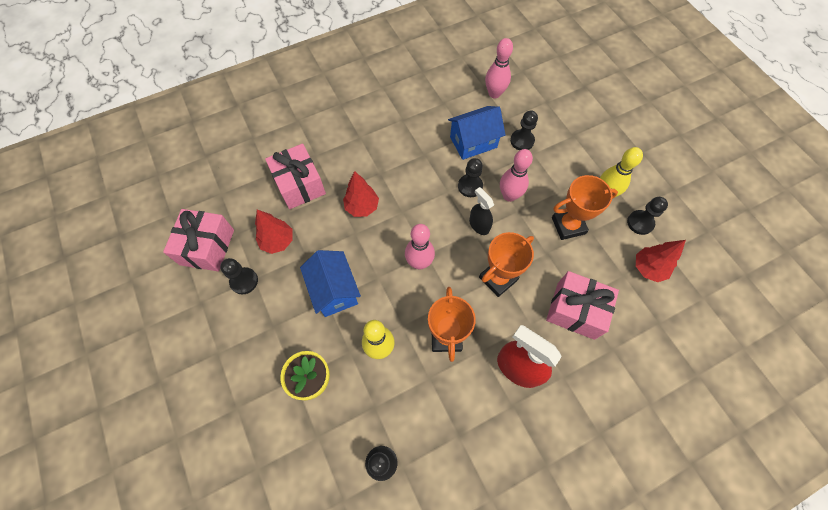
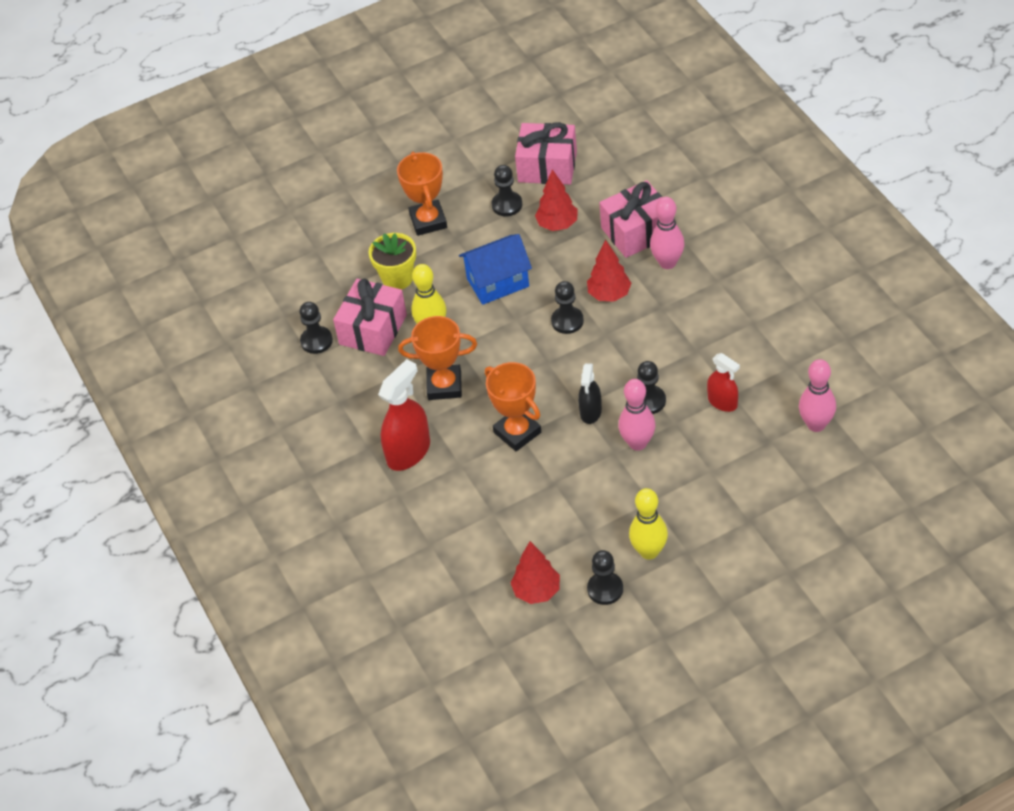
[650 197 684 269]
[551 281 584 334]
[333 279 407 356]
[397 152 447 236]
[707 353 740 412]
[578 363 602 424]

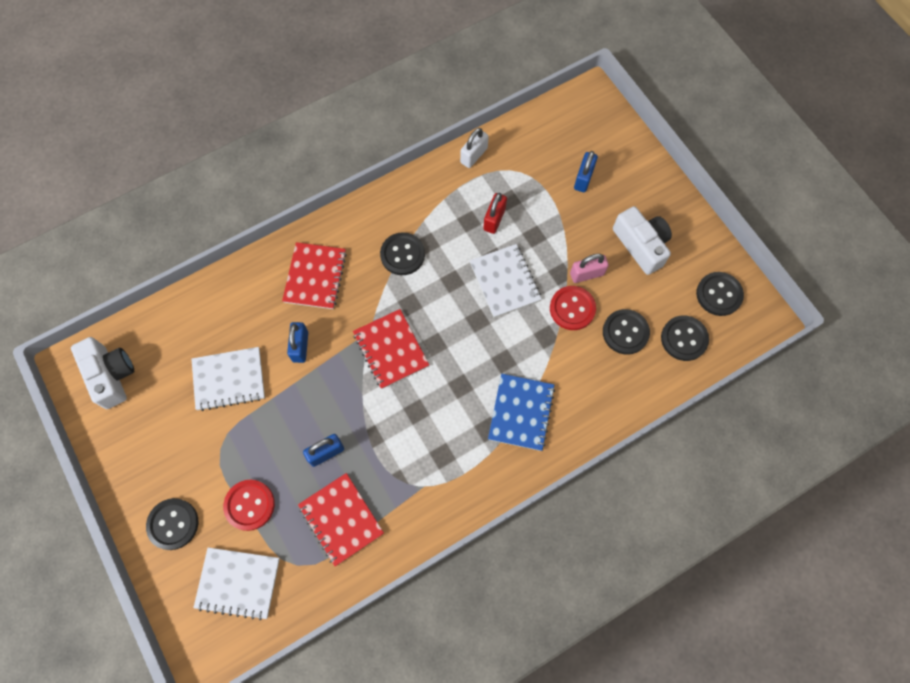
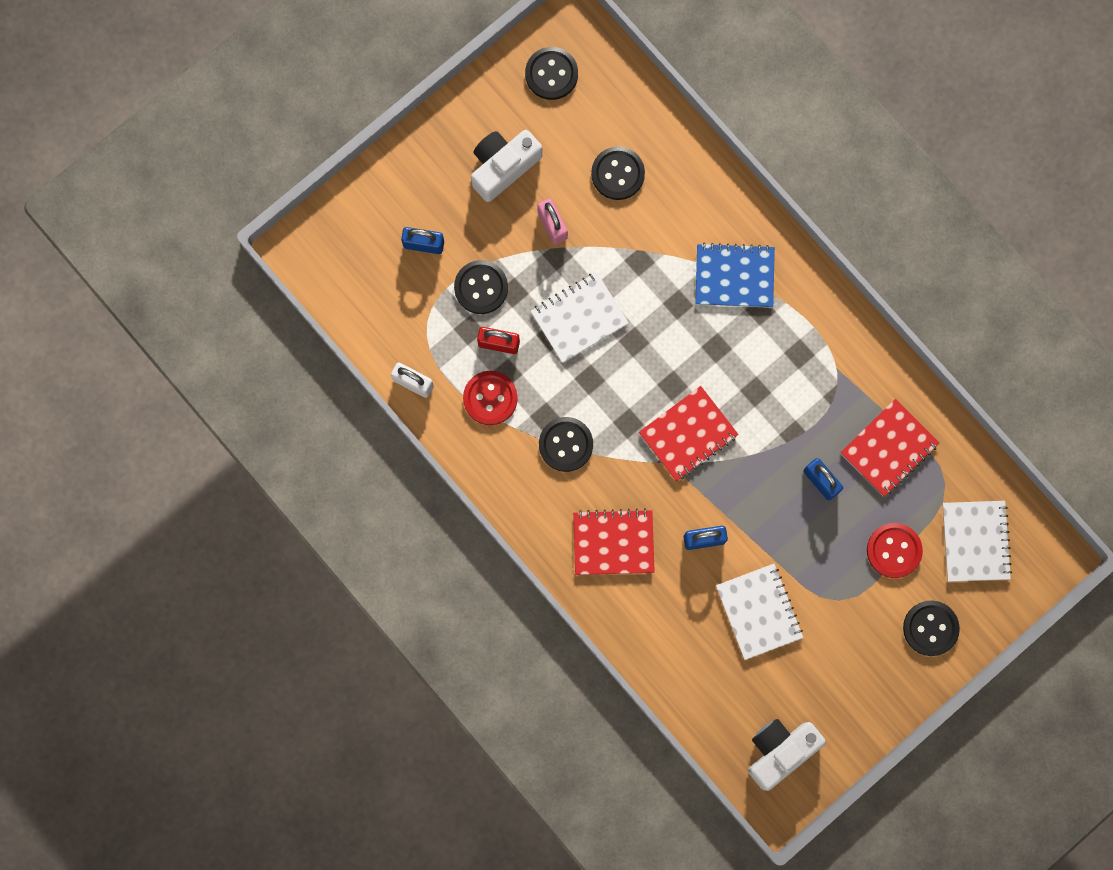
[463 371 518 425]
[454 260 508 314]

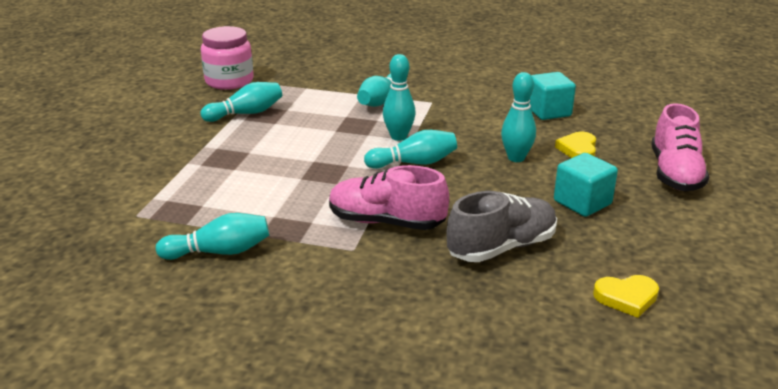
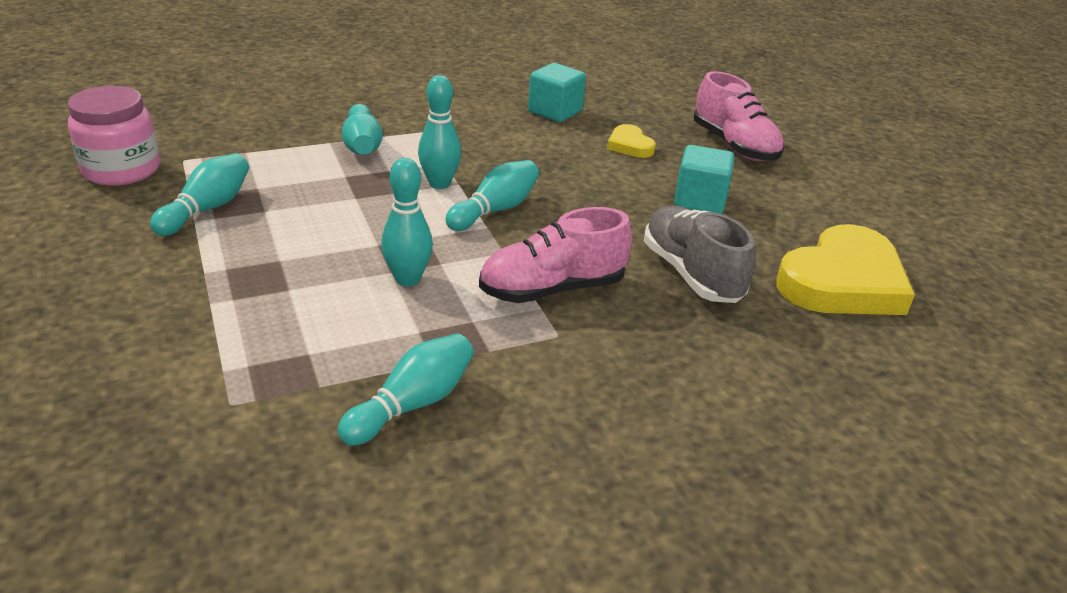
[381 158 433 286]
[644 206 755 303]
[776 224 915 315]

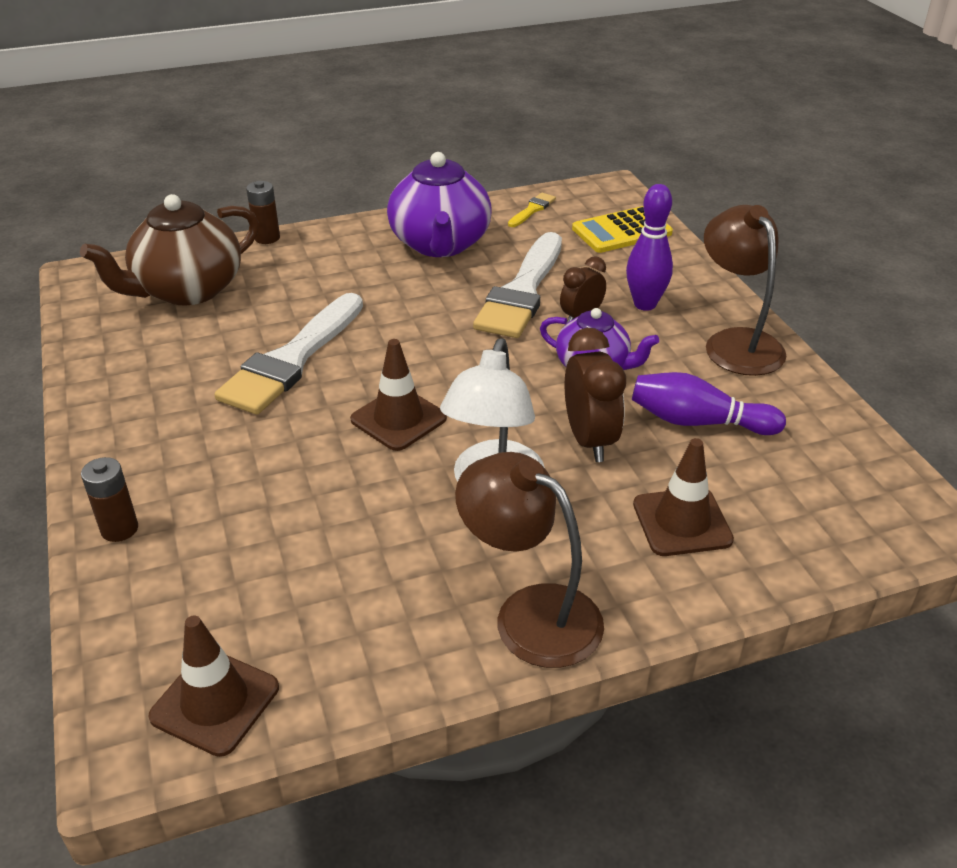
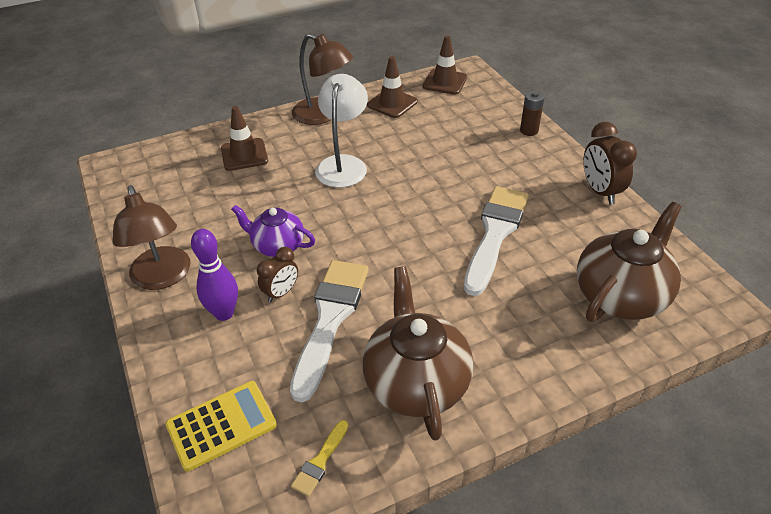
[246 181 280 244] (first image)
[632 372 786 435] (first image)
[367 56 418 118]
[583 122 637 205]
[362 266 473 440]

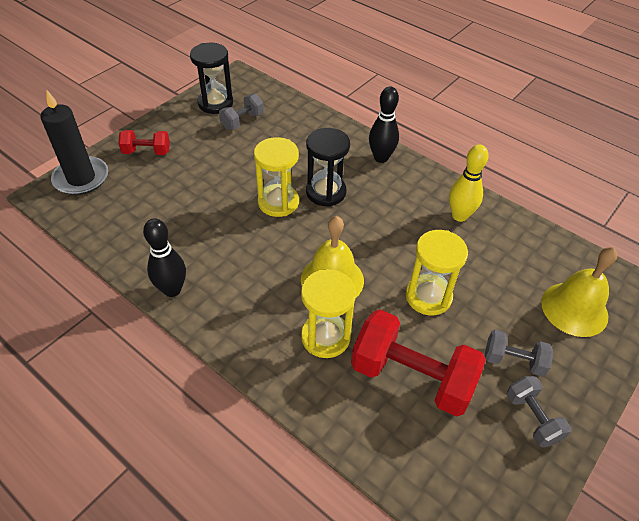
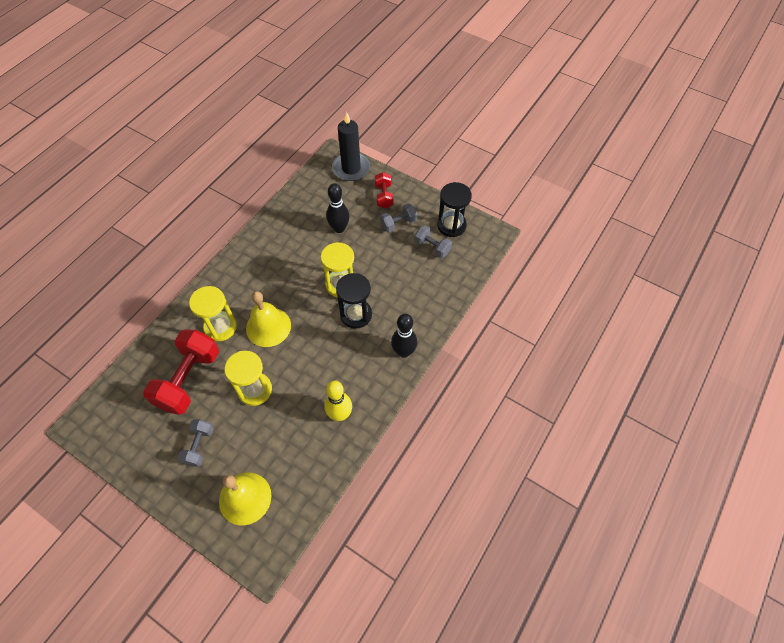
[326 183 349 233]
[380 203 417 233]

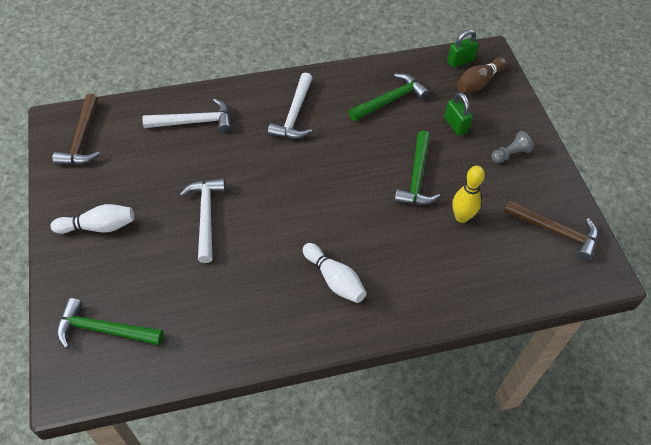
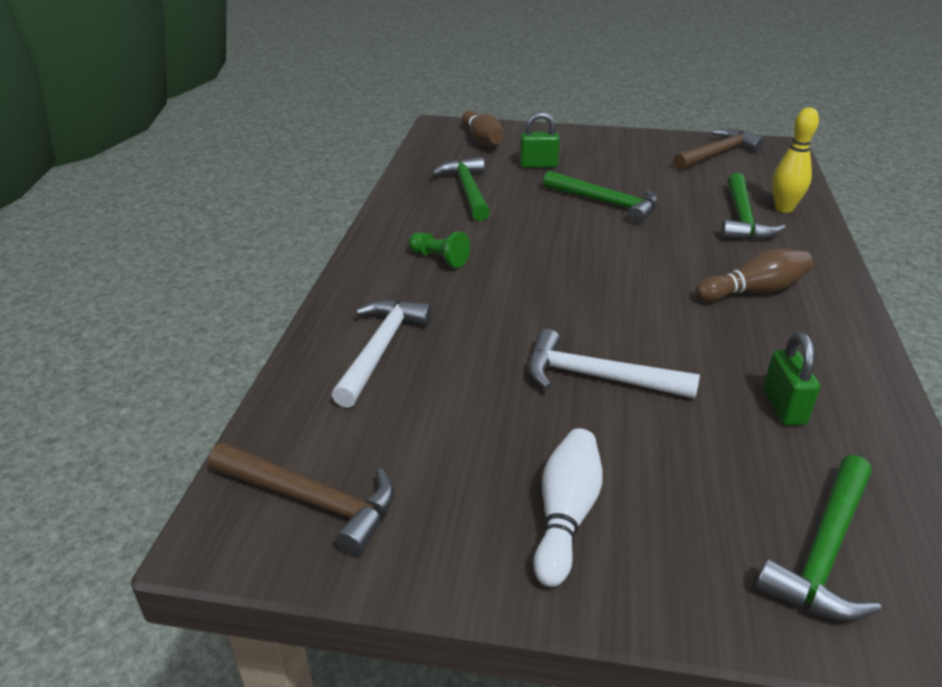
[491 131 533 163] (first image)
[721 173 785 240]
[763 332 820 425]
[772 108 819 213]
[408 231 470 268]
[695 249 813 302]

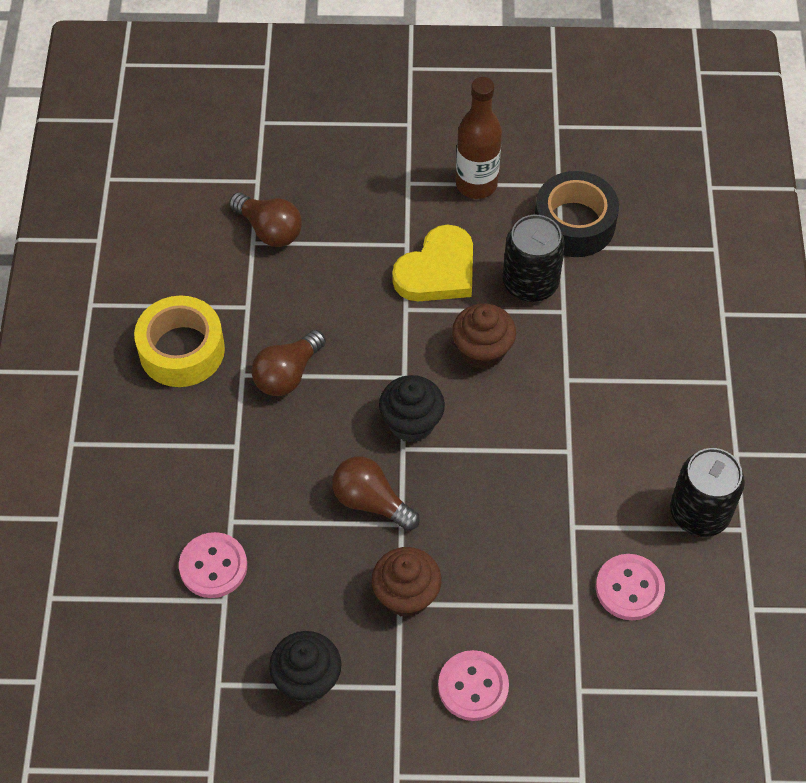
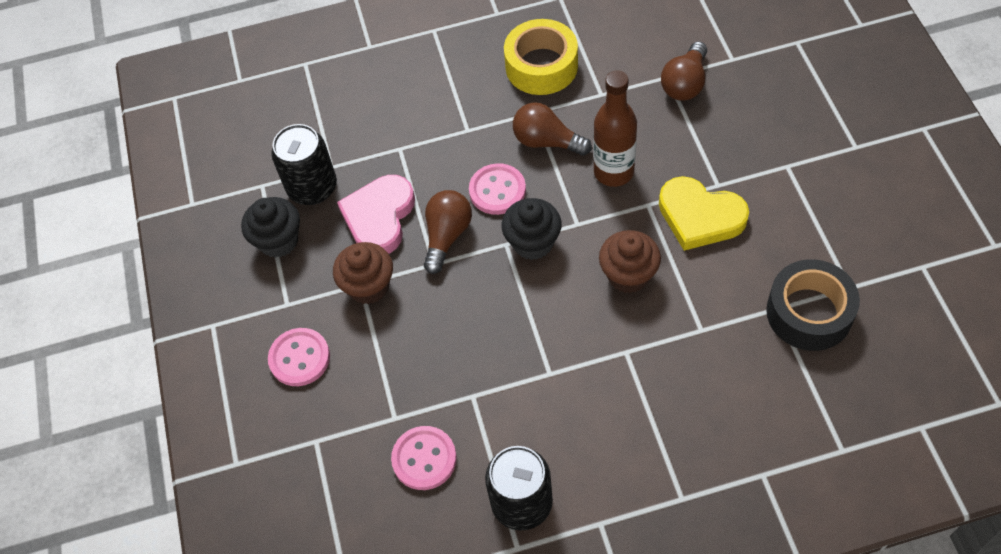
[337 175 415 254]
[469 163 526 215]
[593 70 637 187]
[271 124 337 205]

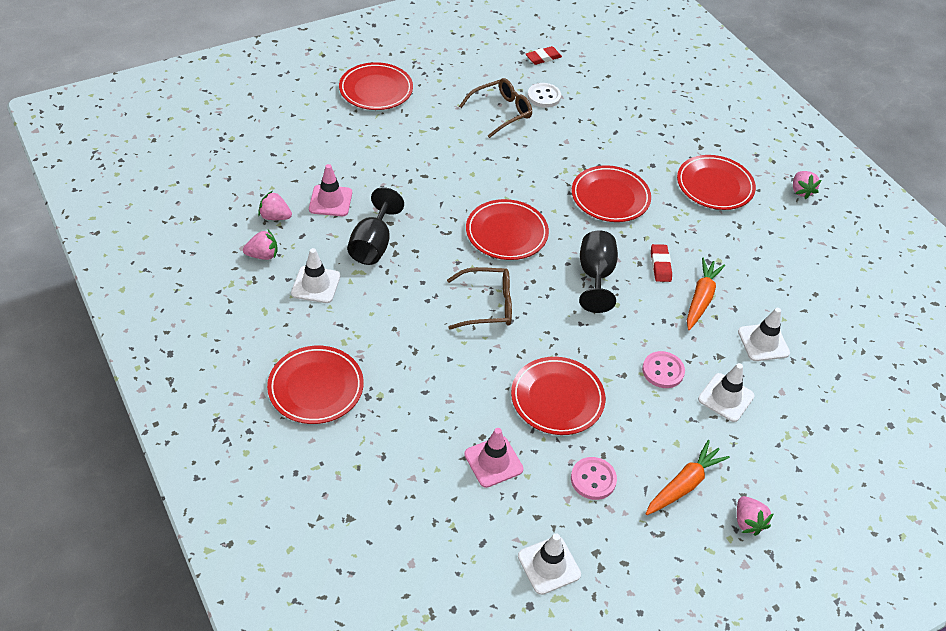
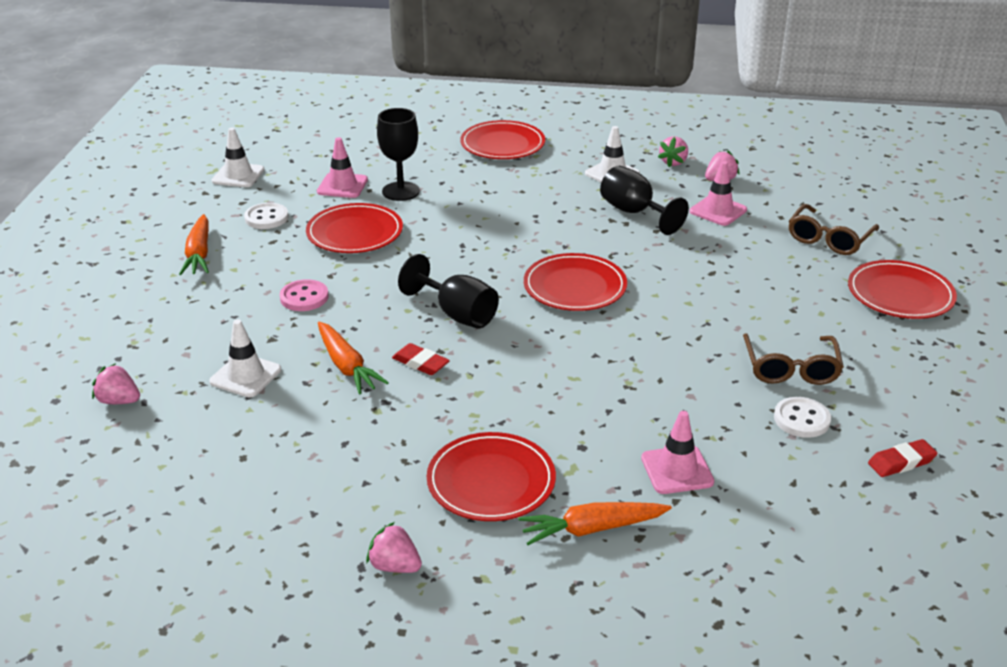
[572 165 651 222] (first image)
[698 363 755 422] (first image)
[377 108 420 201]
[518 502 672 545]
[641 411 714 494]
[789 204 879 255]
[92 364 140 404]
[244 203 289 229]
[868 439 937 477]

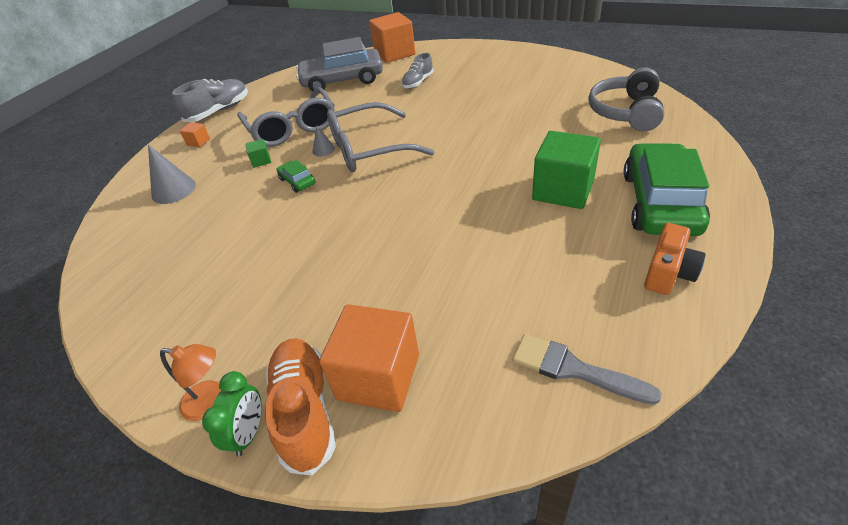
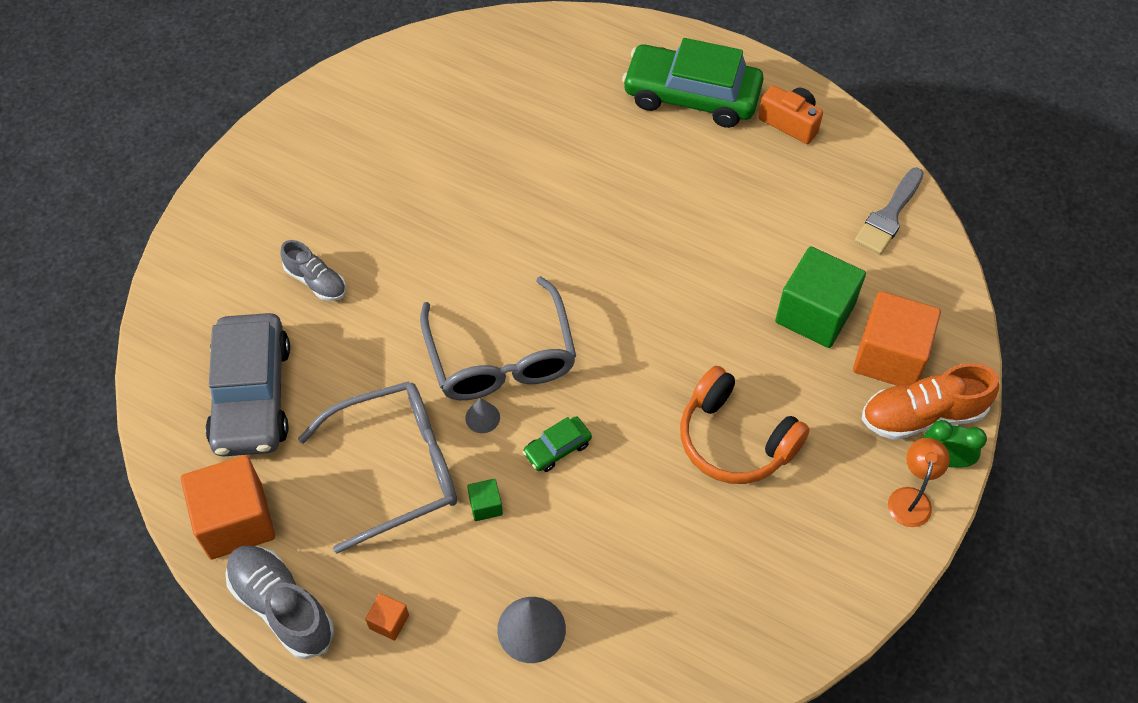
[588 67 664 131] (first image)
[680 366 810 484]
[181 455 275 560]
[775 246 866 348]

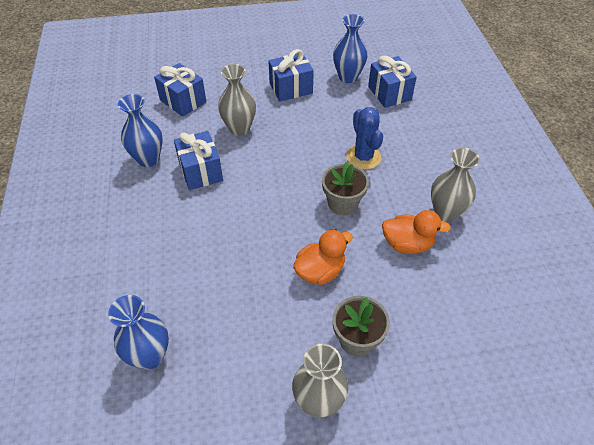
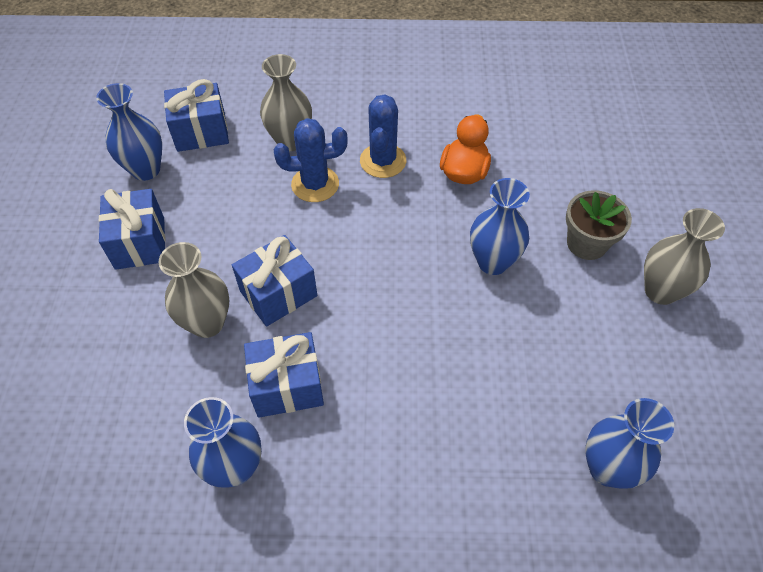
[322 161 369 215] (first image)
[360 94 406 178]
[232 235 317 327]
[260 54 312 151]
[470 178 530 275]

